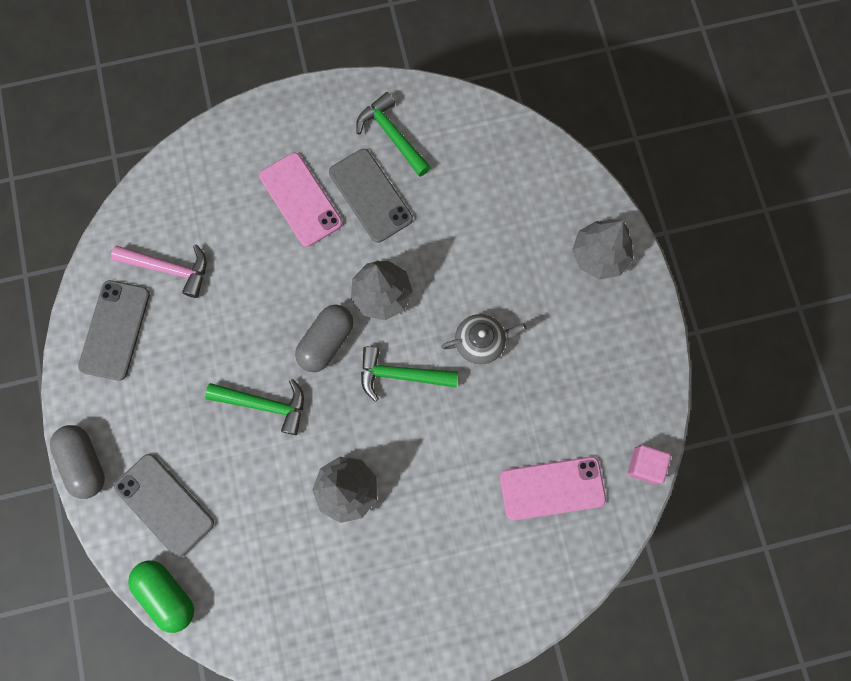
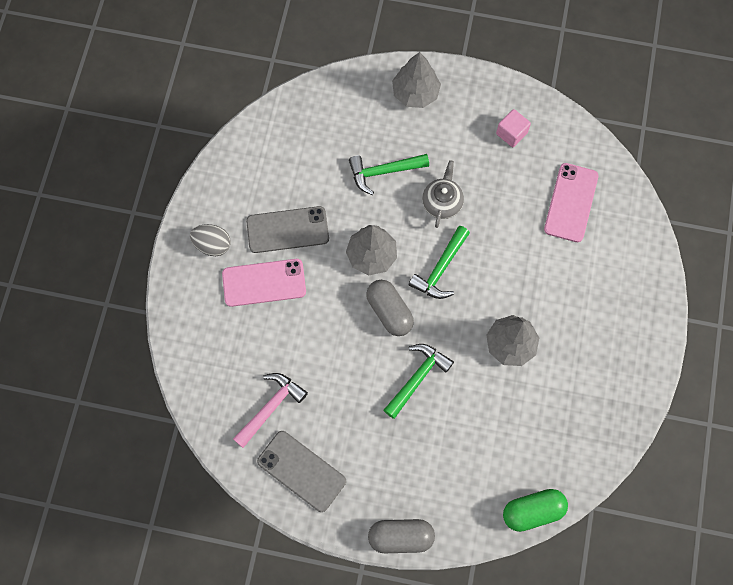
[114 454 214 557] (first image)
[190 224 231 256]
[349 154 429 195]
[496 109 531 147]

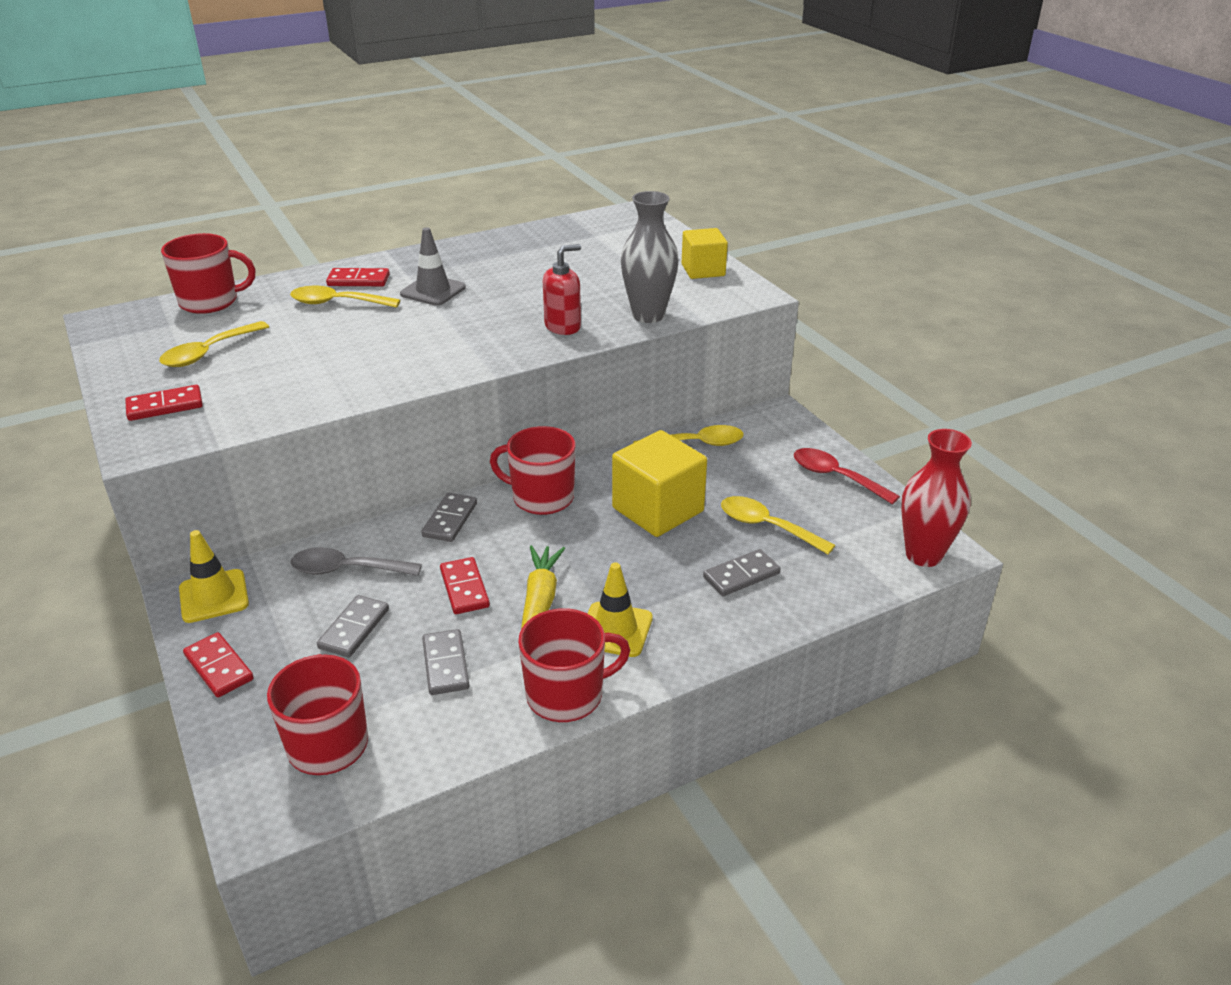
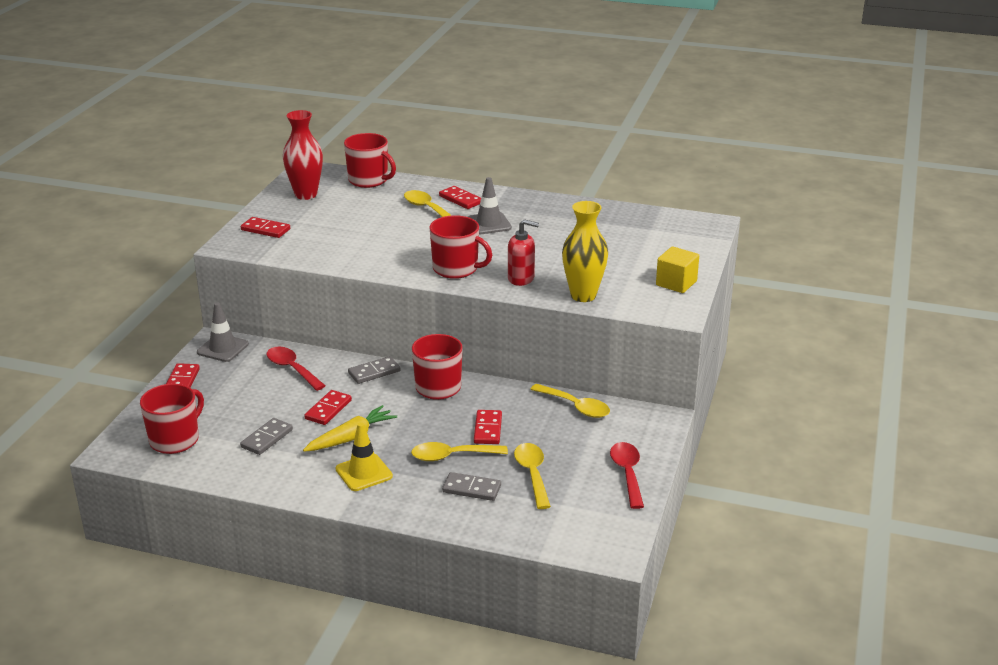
[317 595 389 658] (first image)
[411 442 508 461]
[429 215 492 279]
[283 110 323 200]
[474 410 502 444]
[197 302 249 362]
[266 347 326 391]
[562 201 608 302]

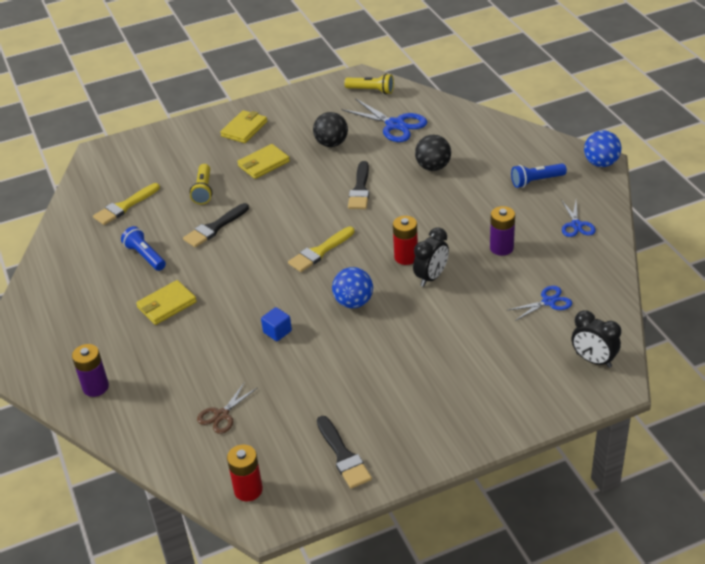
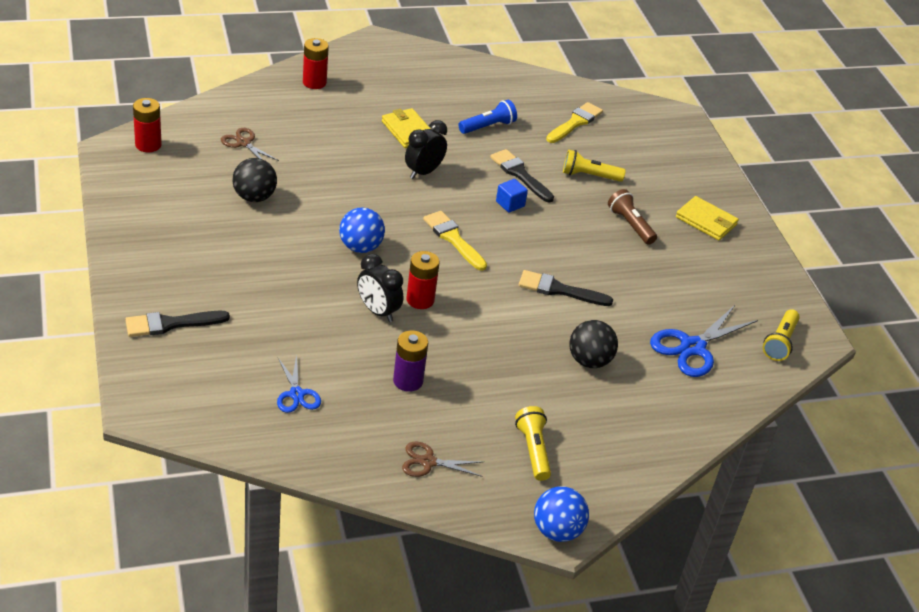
[496 179 528 212]
[233 158 277 202]
[125 311 230 337]
[405 120 447 179]
[608 189 657 245]
[303 38 329 89]
[515 406 551 481]
[402 441 483 477]
[546 102 603 143]

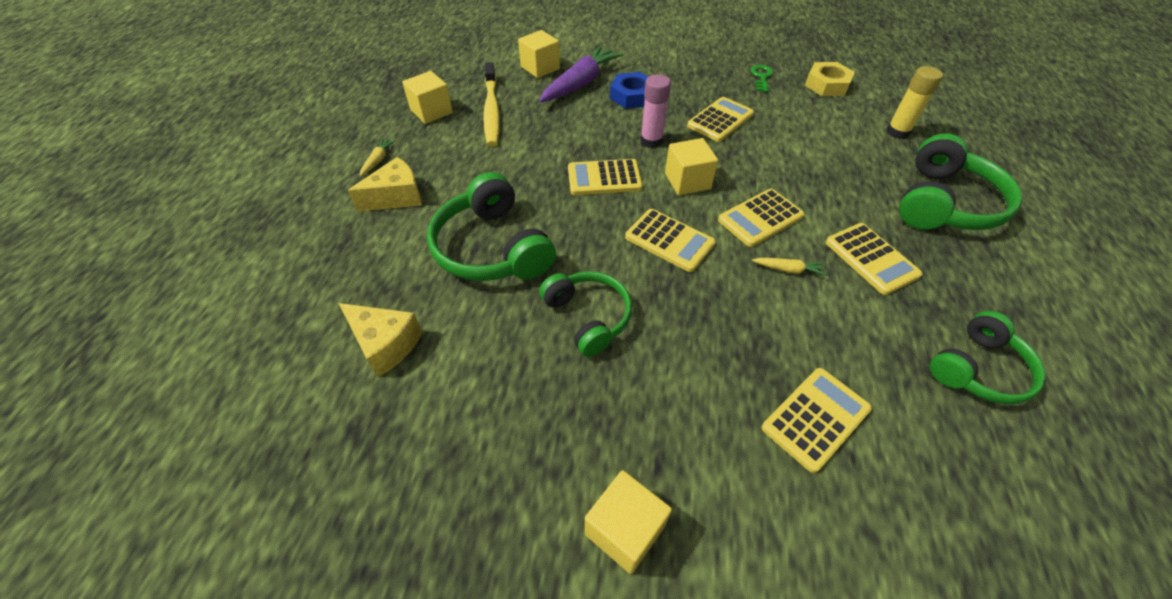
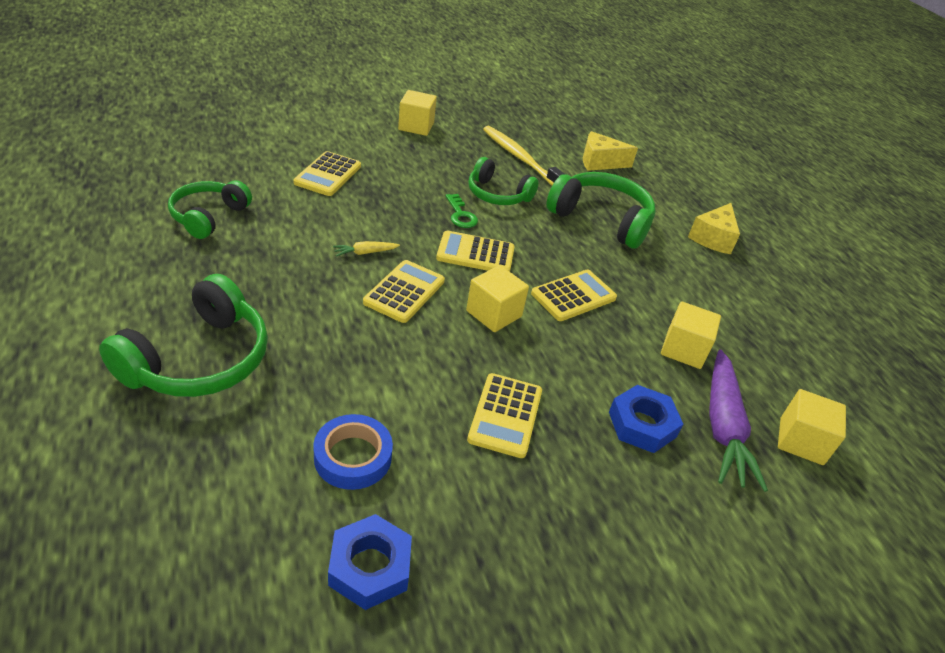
[360 138 396 176] (first image)
[640 74 671 148] (first image)
[826 223 923 295] (first image)
[886 66 943 139] (first image)
[313 414 393 490]
[661 301 721 369]
[483 126 564 186]
[446 194 478 228]
[328 514 412 610]
[99 274 268 397]

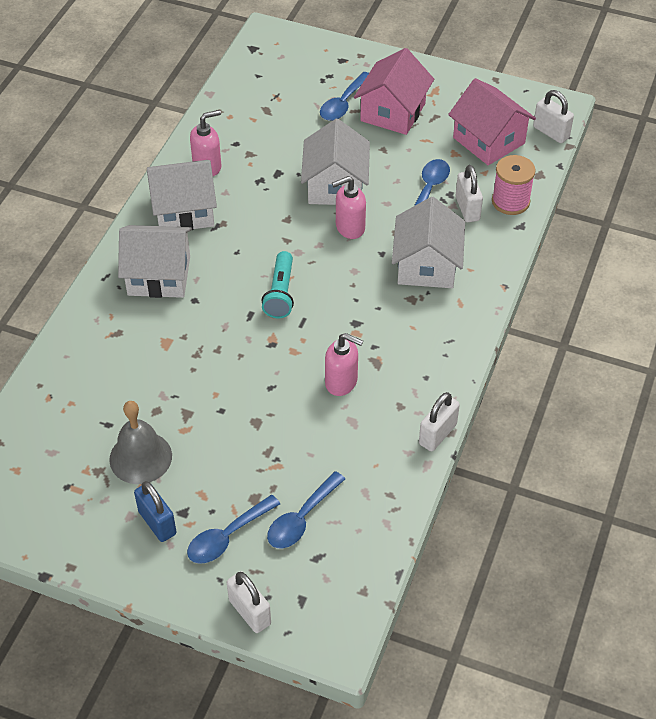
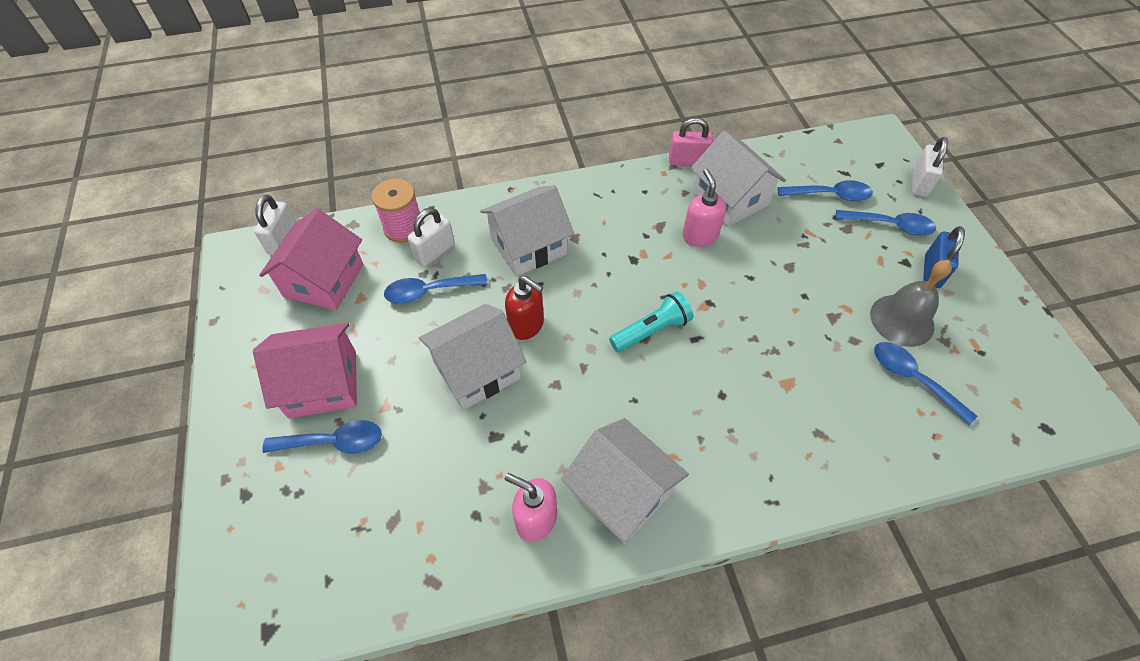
[874 342 977 425]
[691 131 786 227]
[505 276 544 340]
[669 118 713 166]

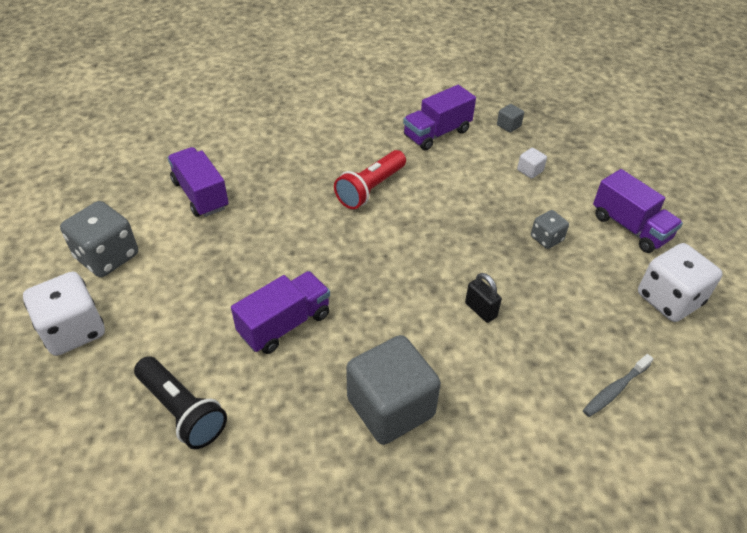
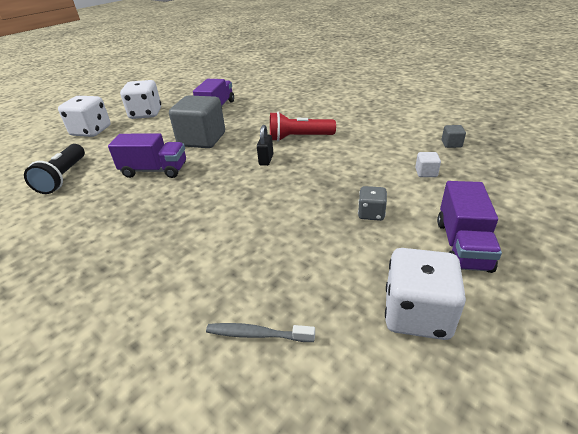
[403 85 476 151] (first image)
[169 95 225 148]
[257 125 273 166]
[120 80 161 119]

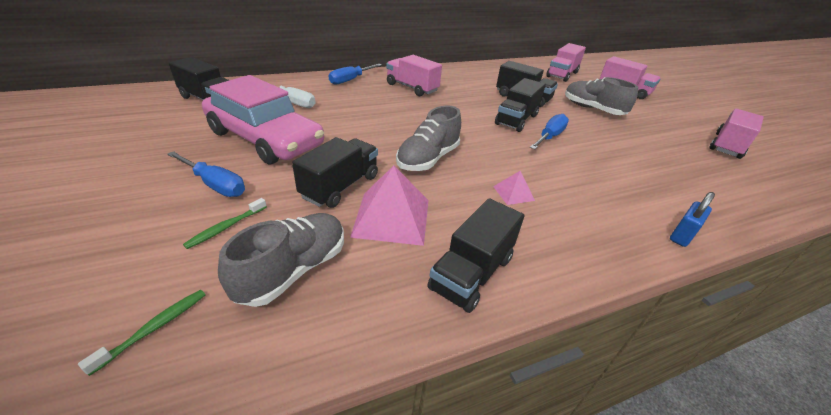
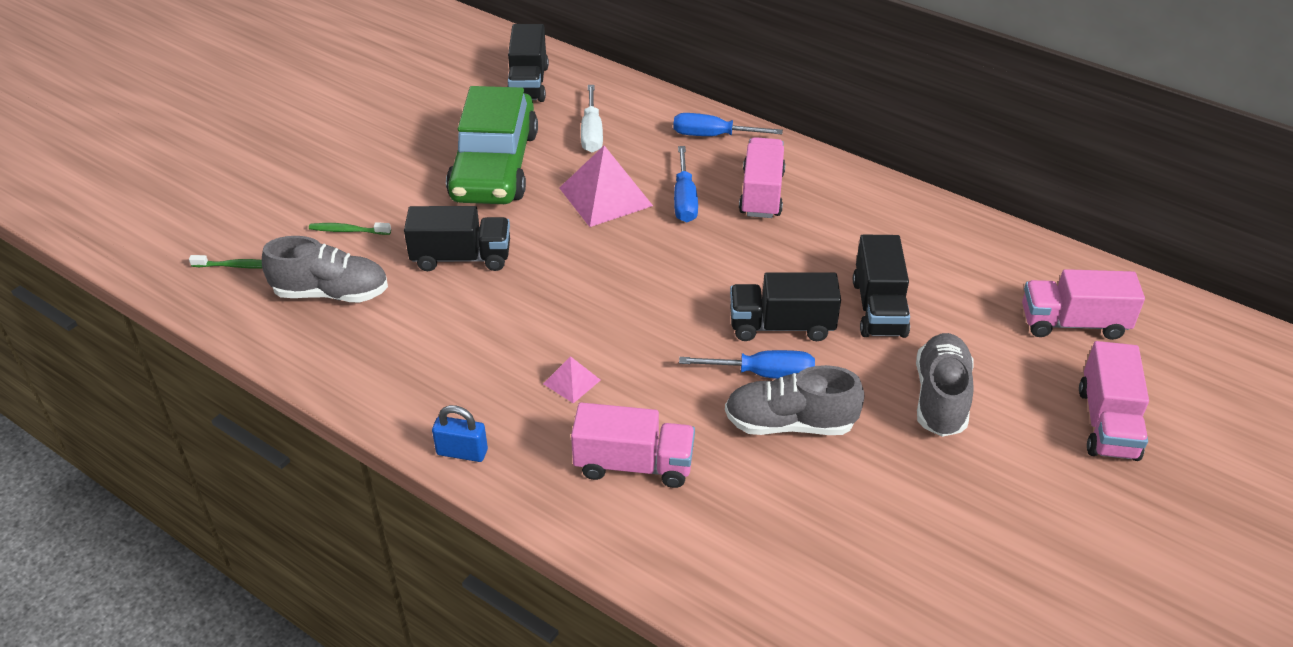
[428 198 524 313] (first image)
[674 146 698 222]
[559 146 653 227]
[725 365 864 435]
[432 405 488 462]
[571 403 695 488]
[446 86 538 204]

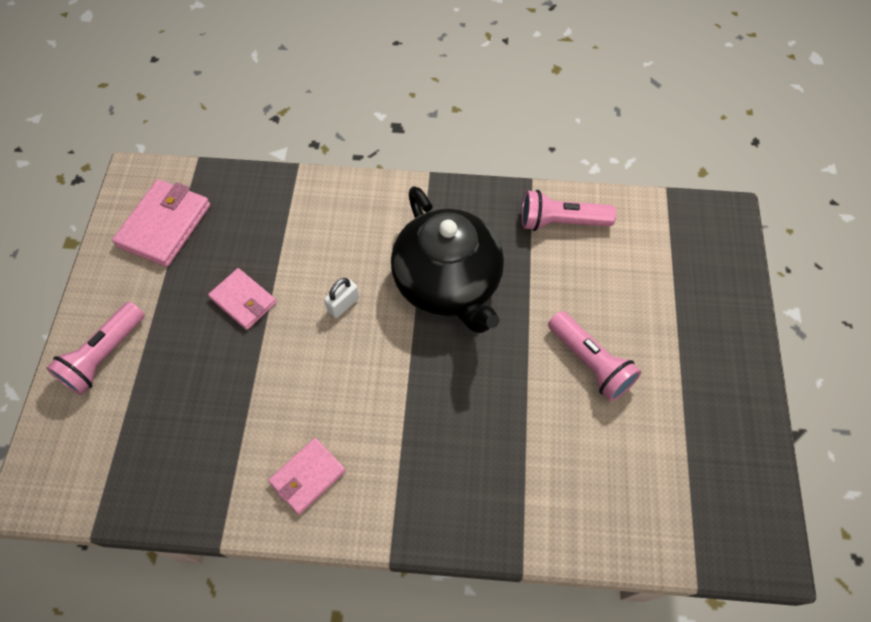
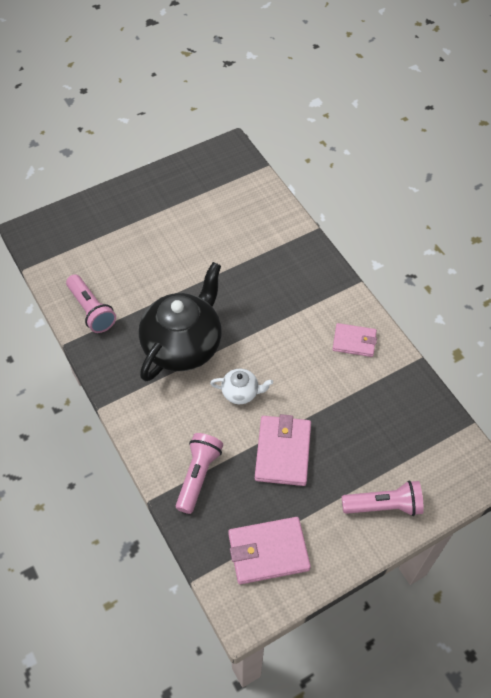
[176 433 223 514]
[210 369 273 404]
[255 414 311 486]

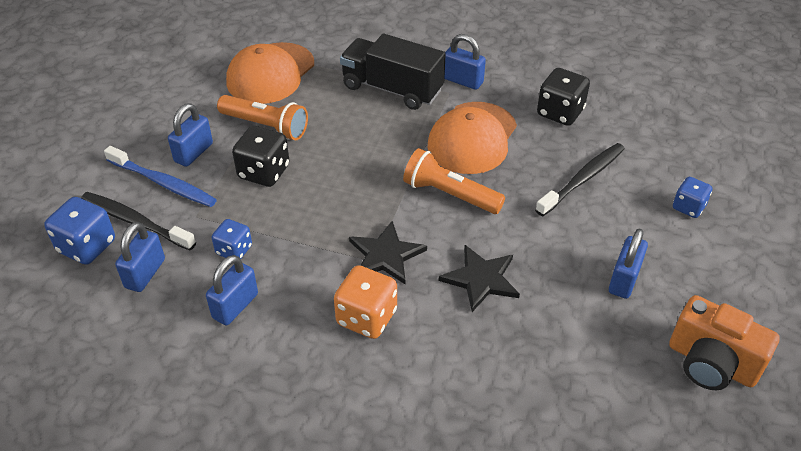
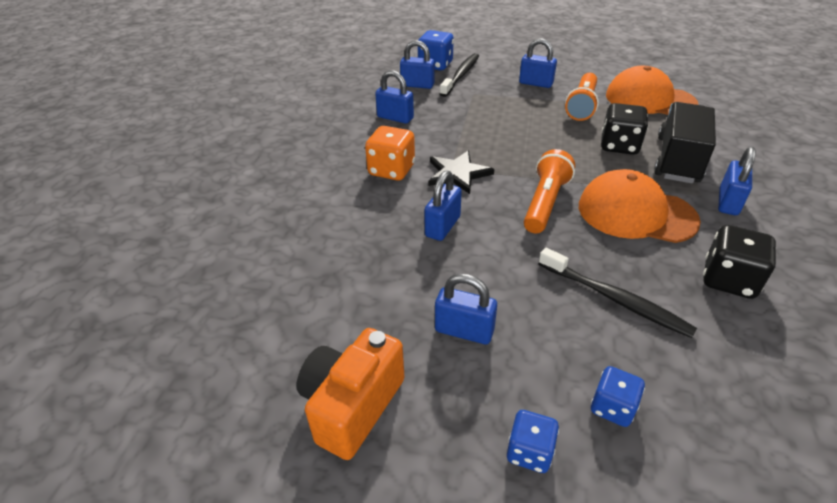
[104 146 217 207] (first image)
[507 410 559 473]
[601 103 648 155]
[424 171 462 241]

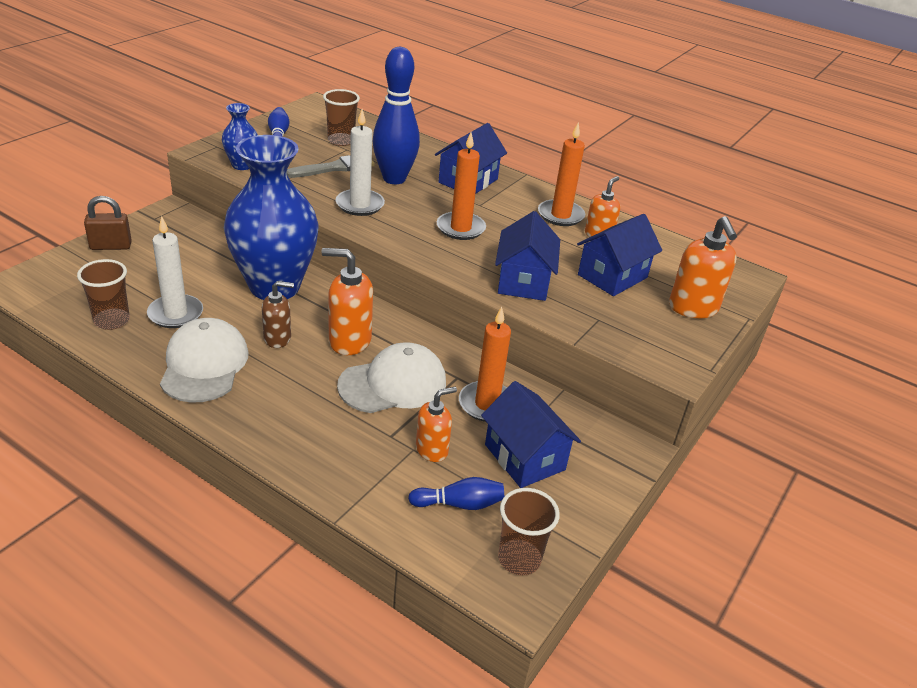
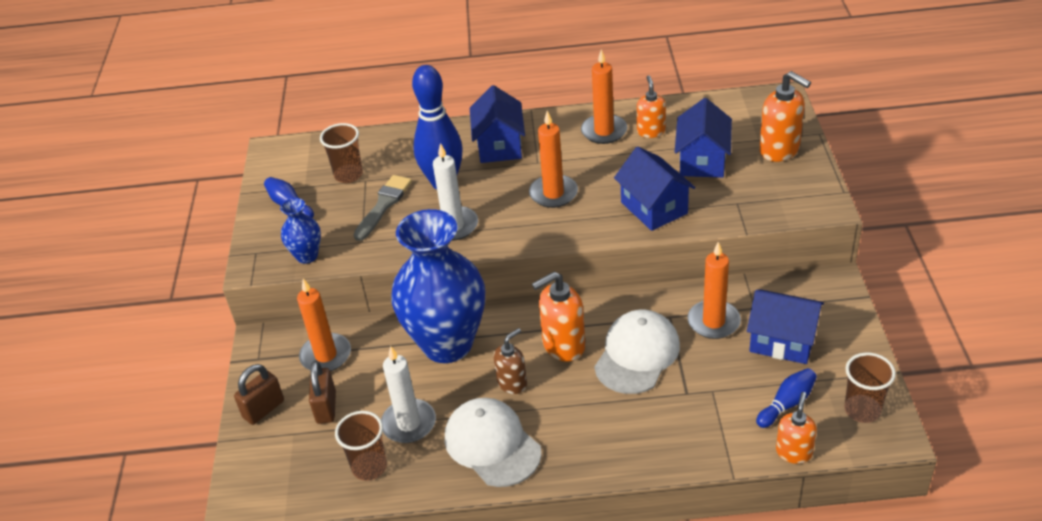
[297 279 351 371]
[309 361 336 424]
[776 392 817 464]

